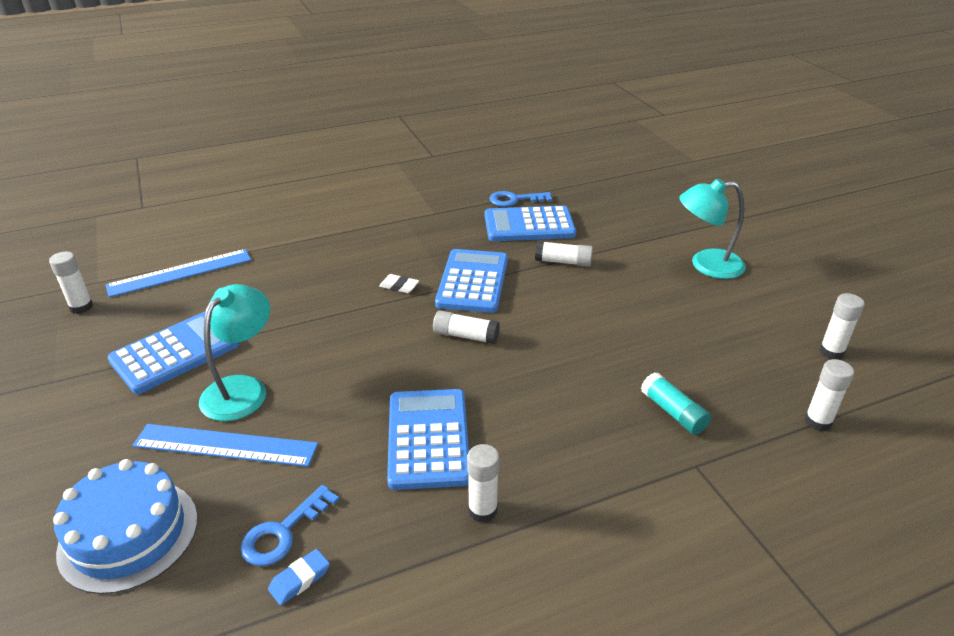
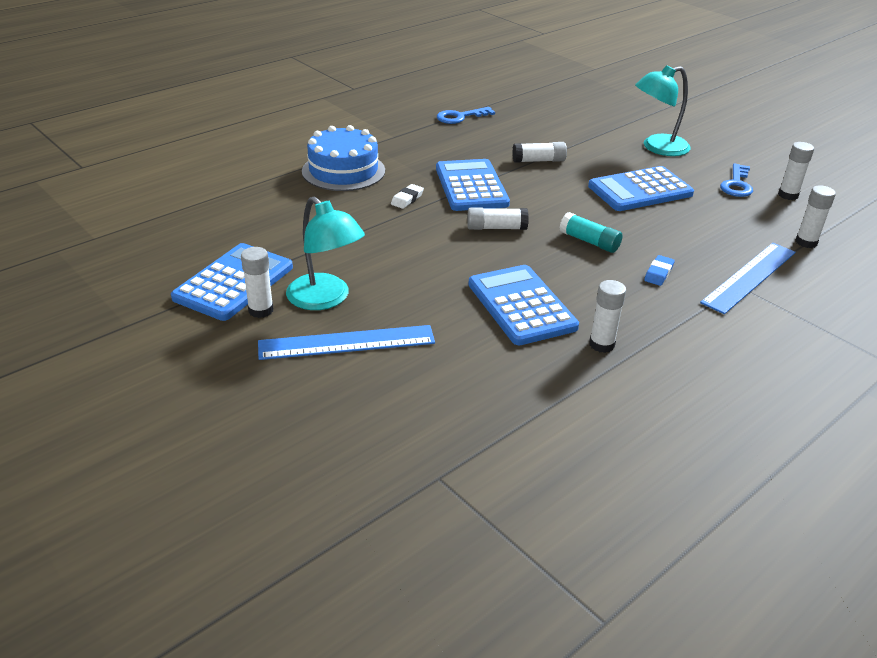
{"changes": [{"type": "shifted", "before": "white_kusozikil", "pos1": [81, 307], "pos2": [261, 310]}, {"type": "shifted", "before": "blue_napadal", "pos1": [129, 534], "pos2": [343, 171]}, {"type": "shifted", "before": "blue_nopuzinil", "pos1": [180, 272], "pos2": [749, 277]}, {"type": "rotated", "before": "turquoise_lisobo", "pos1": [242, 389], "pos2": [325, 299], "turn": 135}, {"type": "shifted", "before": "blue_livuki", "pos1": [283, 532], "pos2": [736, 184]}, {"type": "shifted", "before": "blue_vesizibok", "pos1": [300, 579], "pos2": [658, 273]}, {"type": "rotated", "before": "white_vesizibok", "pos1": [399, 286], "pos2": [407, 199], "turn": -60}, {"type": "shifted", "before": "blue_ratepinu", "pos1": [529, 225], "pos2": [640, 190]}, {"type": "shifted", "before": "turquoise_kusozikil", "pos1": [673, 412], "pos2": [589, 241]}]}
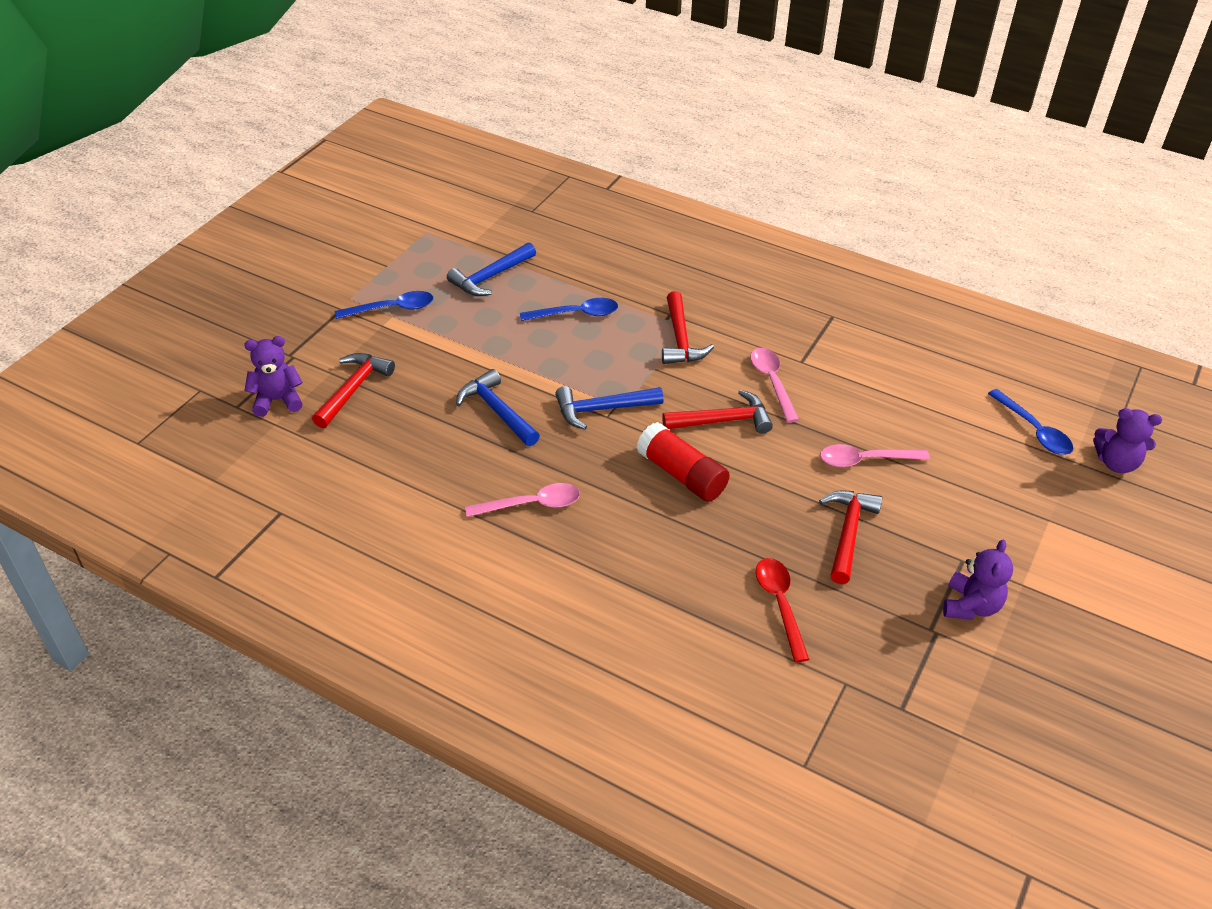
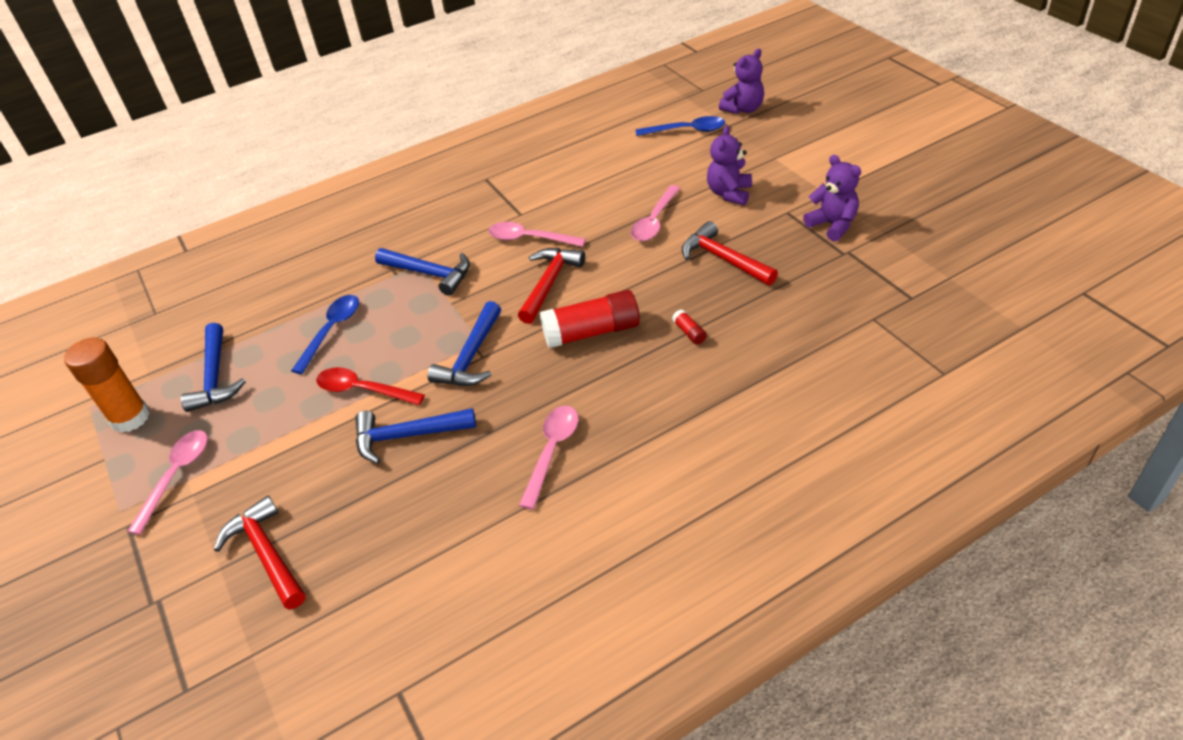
{"changes": [{"type": "shifted", "before": "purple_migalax", "pos1": [277, 400], "pos2": [729, 193]}, {"type": "repainted", "before": "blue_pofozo", "after": "pink_pofozo", "pos1": [392, 309], "pos2": [176, 476]}, {"type": "repainted", "before": "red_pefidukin", "after": "blue_pefidukin", "pos1": [680, 339], "pos2": [430, 274]}, {"type": "shifted", "before": "red_pofozo", "pos1": [780, 604], "pos2": [363, 390]}, {"type": "new", "after": "orange_kusozikil", "pos2": [130, 418]}, {"type": "new", "after": "red_kusozikil", "pos2": [689, 332]}]}
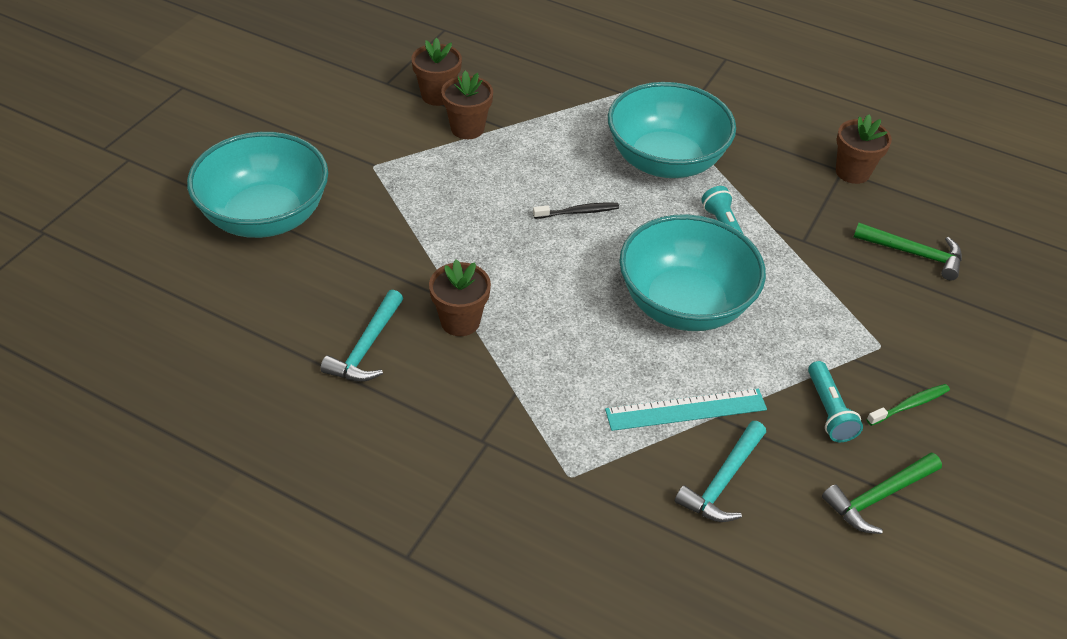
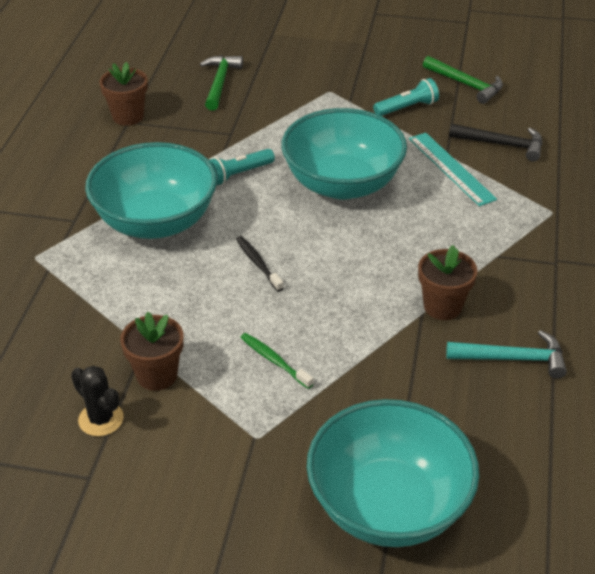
{"changes": [{"type": "swapped", "before": "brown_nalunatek", "after": "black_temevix", "pos1": [437, 95], "pos2": [101, 419]}, {"type": "repainted", "before": "turquoise_pefidukin", "after": "black_pefidukin", "pos1": [723, 481], "pos2": [502, 144]}, {"type": "shifted", "before": "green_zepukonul", "pos1": [909, 405], "pos2": [274, 361]}]}
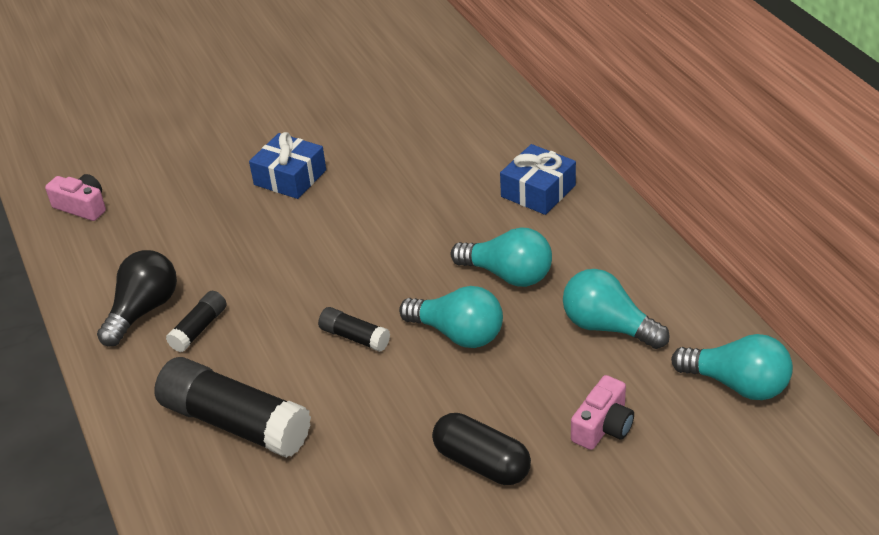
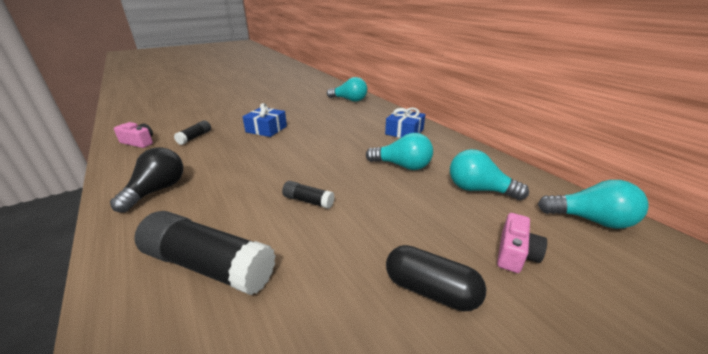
{"changes": [{"type": "shifted", "before": "black_kusozikil", "pos1": [199, 329], "pos2": [195, 137]}, {"type": "shifted", "before": "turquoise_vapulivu", "pos1": [458, 334], "pos2": [349, 100]}]}
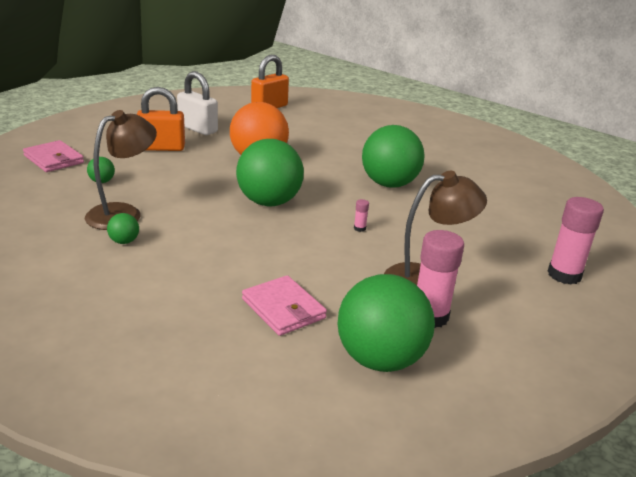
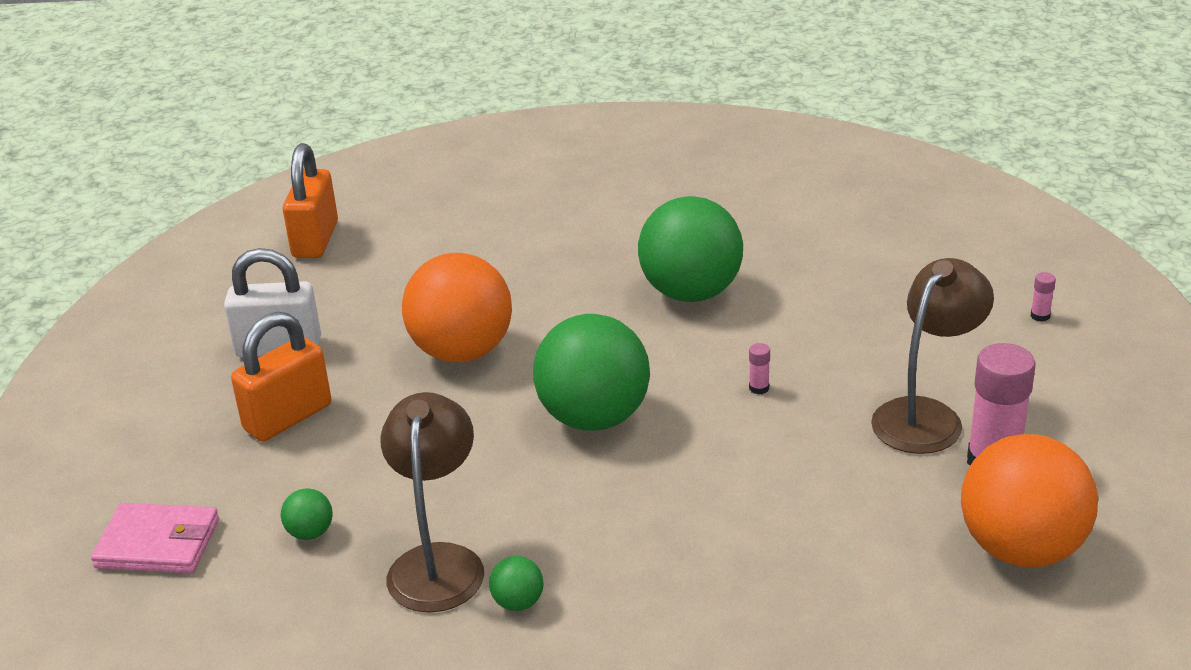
{"changes": [{"type": "gone", "before": "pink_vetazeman", "pos1": [283, 308]}, {"type": "repainted", "before": "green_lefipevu", "after": "orange_lefipevu", "pos1": [380, 359], "pos2": [1021, 549]}, {"type": "scaled", "before": "pink_kusozikil", "pos1": [564, 275], "pos2": [1040, 316], "scale": 0.41}]}
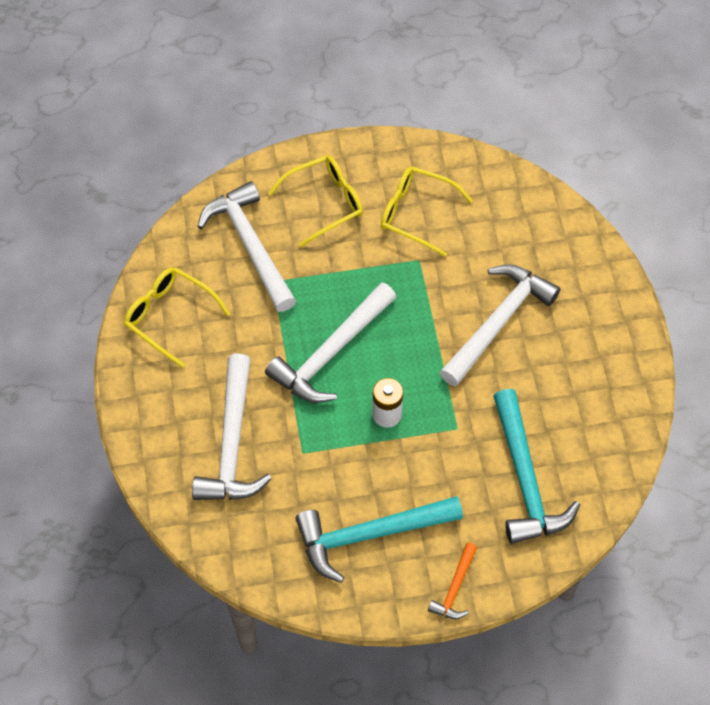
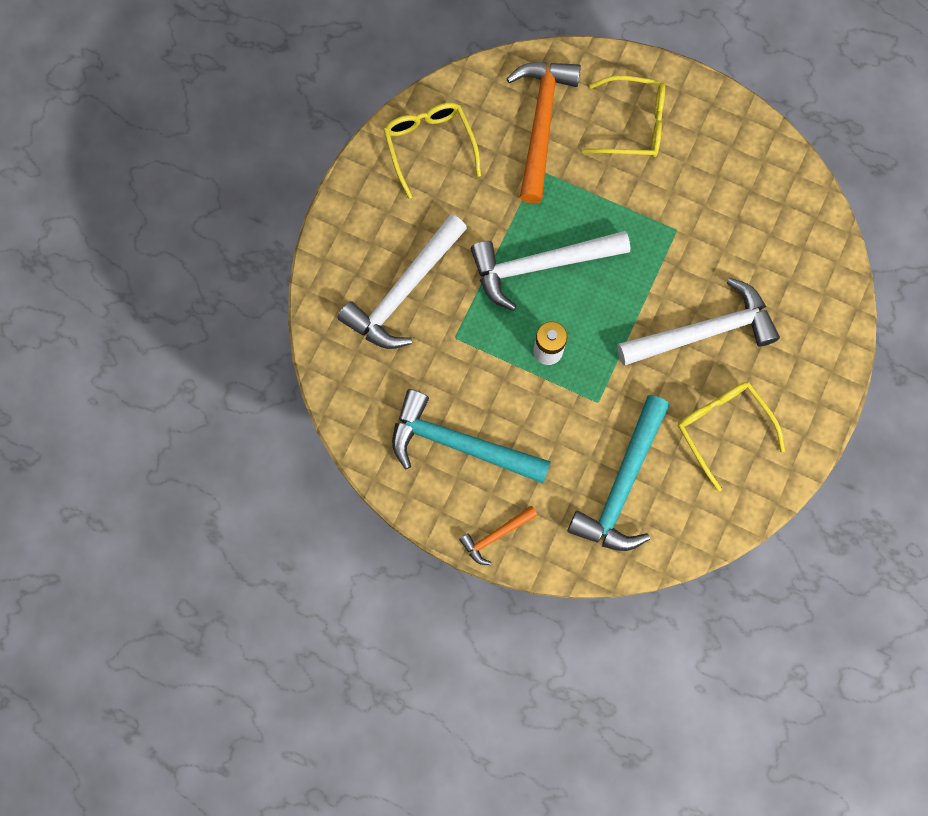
{"changes": [{"type": "repainted", "before": "white_pefidukin", "after": "orange_pefidukin", "pos1": [250, 245], "pos2": [541, 124]}, {"type": "shifted", "before": "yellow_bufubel", "pos1": [417, 214], "pos2": [723, 429]}]}
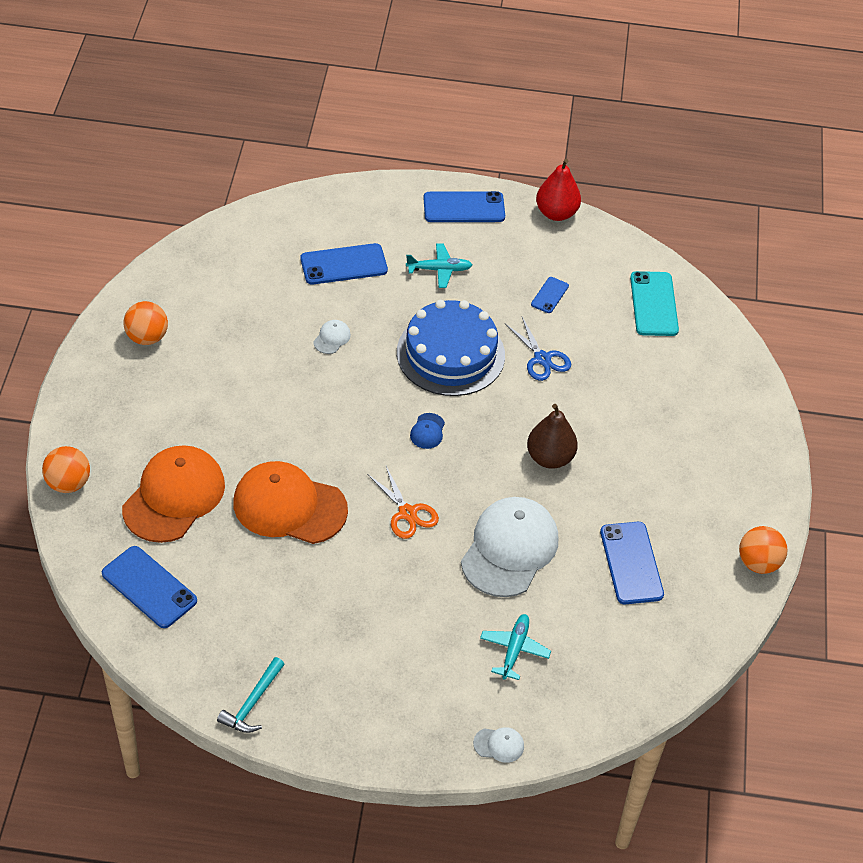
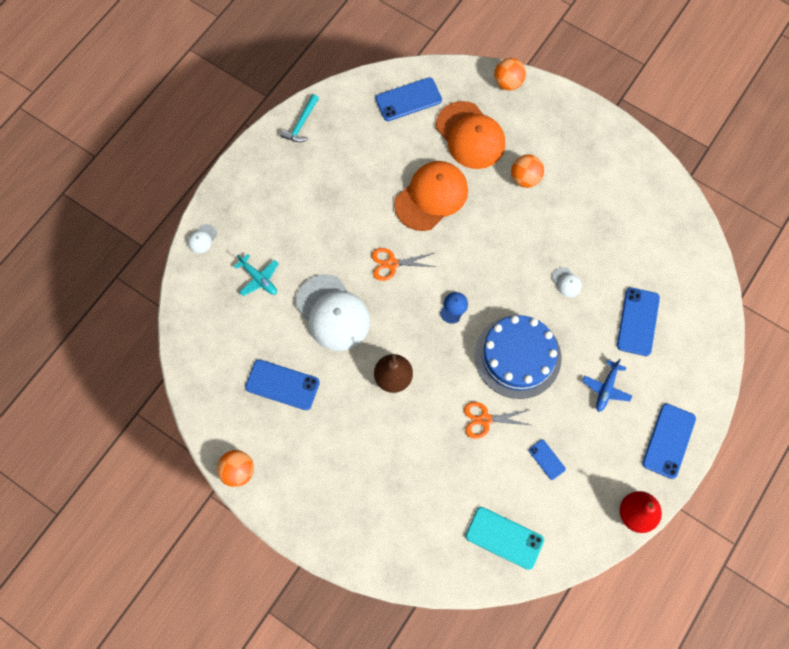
{"changes": [{"type": "shifted", "before": "orange_lefipevu", "pos1": [147, 337], "pos2": [525, 178]}, {"type": "rotated", "before": "turquoise_pefidukin", "pos1": [253, 703], "pos2": [301, 123], "turn": -120}, {"type": "repainted", "before": "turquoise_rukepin", "after": "blue_rukepin", "pos1": [439, 270], "pos2": [606, 388]}, {"type": "rotated", "before": "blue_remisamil", "pos1": [427, 431], "pos2": [454, 307], "turn": 75}, {"type": "repainted", "before": "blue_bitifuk", "after": "orange_bitifuk", "pos1": [542, 359], "pos2": [485, 419]}]}
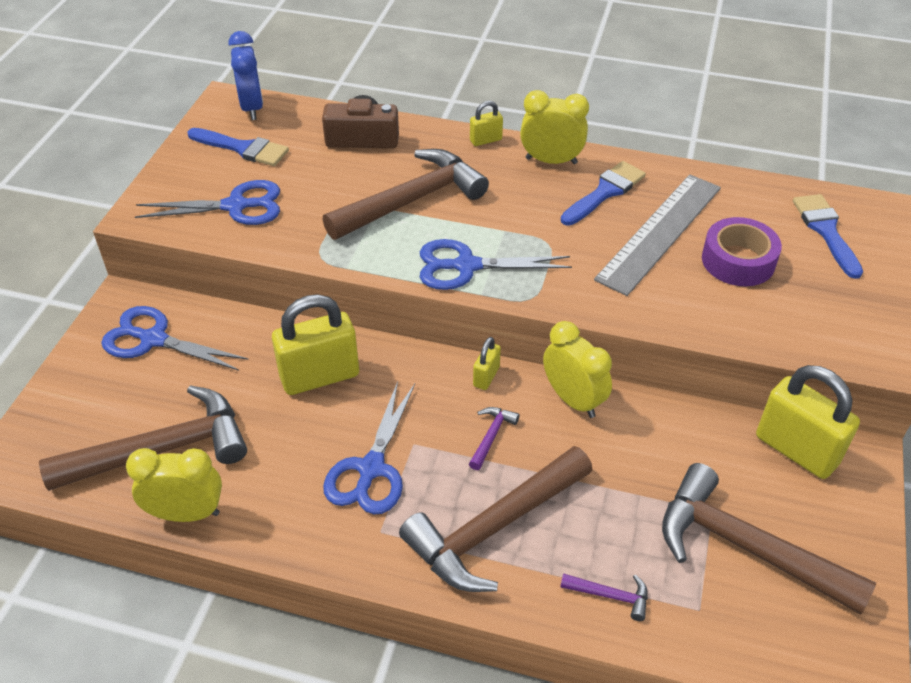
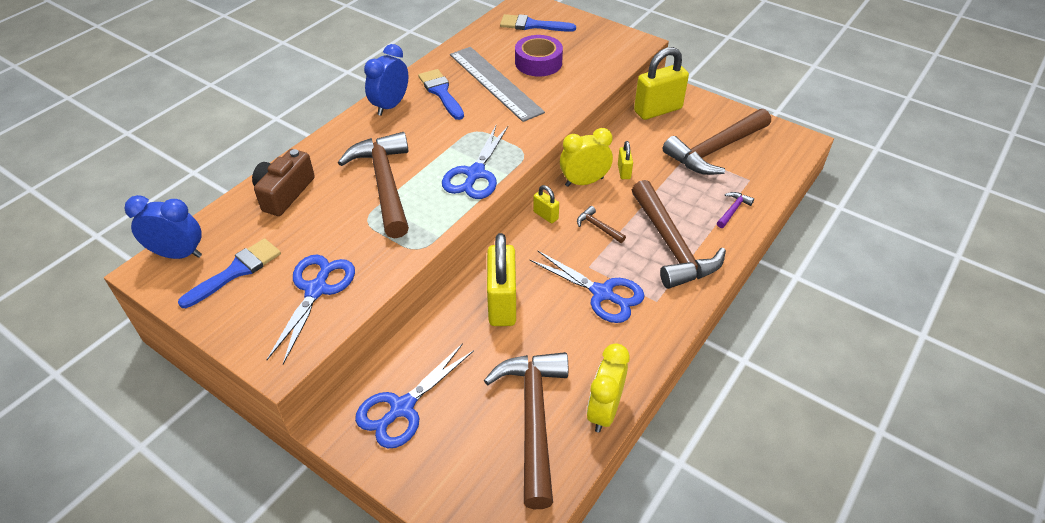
{"changes": [{"type": "repainted", "before": "purple_pefidukin", "after": "brown_pefidukin", "pos1": [491, 436], "pos2": [598, 227]}, {"type": "shifted", "before": "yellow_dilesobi", "pos1": [485, 140], "pos2": [624, 171]}, {"type": "repainted", "before": "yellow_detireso", "after": "blue_detireso", "pos1": [551, 161], "pos2": [390, 106]}]}
